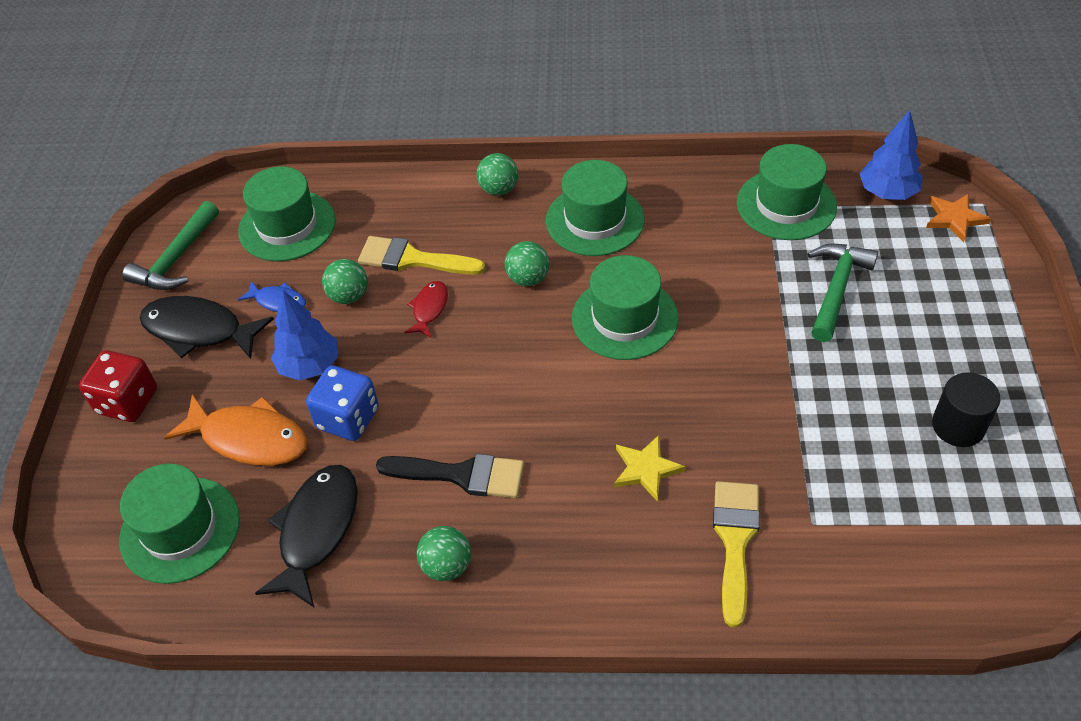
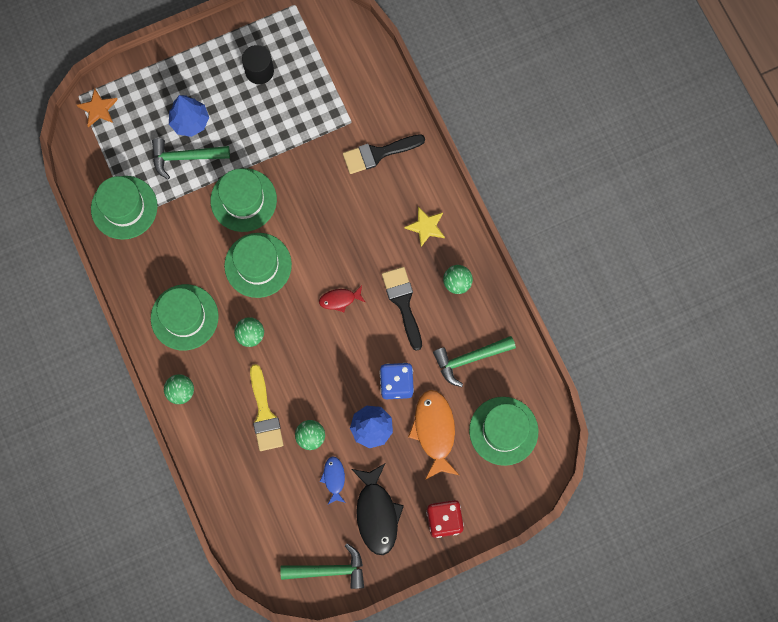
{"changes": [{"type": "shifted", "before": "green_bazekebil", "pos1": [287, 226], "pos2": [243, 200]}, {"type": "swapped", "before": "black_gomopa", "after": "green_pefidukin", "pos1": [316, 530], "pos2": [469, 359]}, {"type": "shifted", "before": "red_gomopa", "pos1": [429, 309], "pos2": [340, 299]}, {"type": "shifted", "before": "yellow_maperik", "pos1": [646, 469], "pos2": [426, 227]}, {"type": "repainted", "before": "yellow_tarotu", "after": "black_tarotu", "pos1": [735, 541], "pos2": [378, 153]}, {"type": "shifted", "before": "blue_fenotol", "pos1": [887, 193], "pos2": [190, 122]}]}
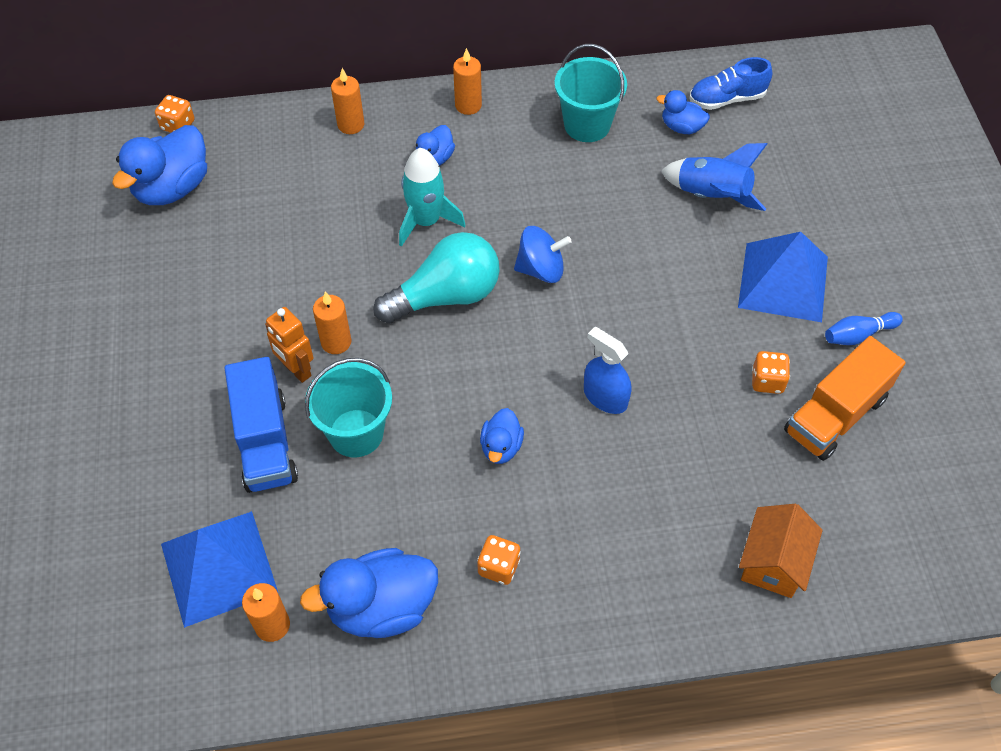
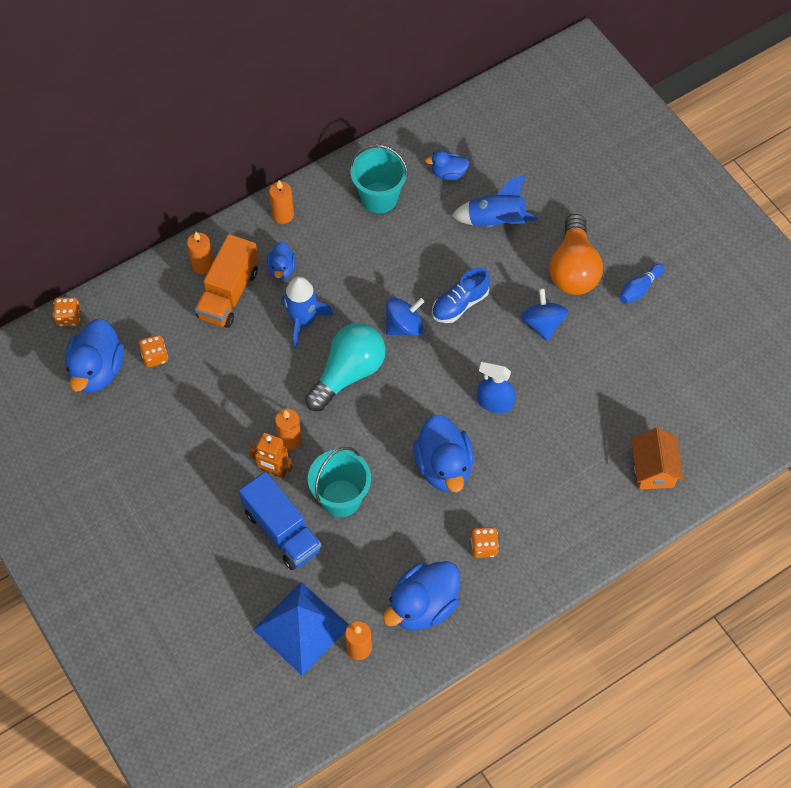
{"changes": [{"type": "repainted", "before": "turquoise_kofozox", "after": "blue_kofozox", "pos1": [426, 221], "pos2": [303, 321]}, {"type": "scaled", "before": "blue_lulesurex", "pos1": [501, 447], "pos2": [443, 466], "scale": 1.86}, {"type": "shifted", "before": "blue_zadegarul", "pos1": [727, 99], "pos2": [460, 304]}, {"type": "swapped", "before": "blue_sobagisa", "after": "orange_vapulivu", "pos1": [783, 282], "pos2": [573, 269]}, {"type": "shifted", "before": "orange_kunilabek", "pos1": [767, 381], "pos2": [155, 356]}, {"type": "shifted", "before": "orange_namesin", "pos1": [835, 415], "pos2": [228, 293]}, {"type": "new", "after": "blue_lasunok", "pos2": [542, 323]}]}
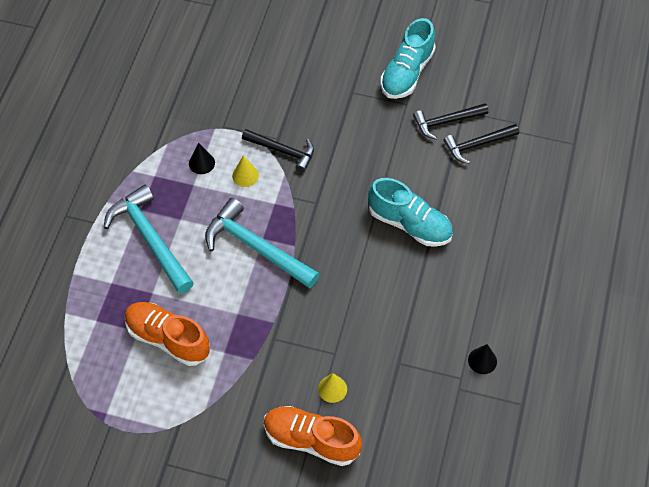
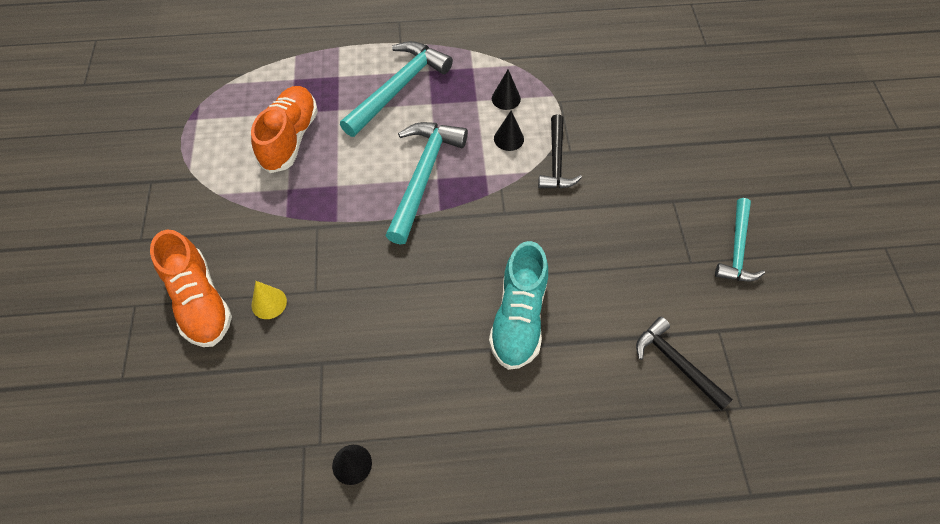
{"changes": [{"type": "repainted", "before": "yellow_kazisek", "after": "black_kazisek", "pos1": [245, 175], "pos2": [508, 139]}, {"type": "rotated", "before": "orange_zadegarul", "pos1": [311, 440], "pos2": [200, 302], "turn": 150}, {"type": "swapped", "before": "turquoise_zadegarul", "after": "turquoise_pefidukin", "pos1": [407, 73], "pos2": [737, 249]}, {"type": "gone", "before": "black_pefidukin", "pos1": [446, 121]}]}
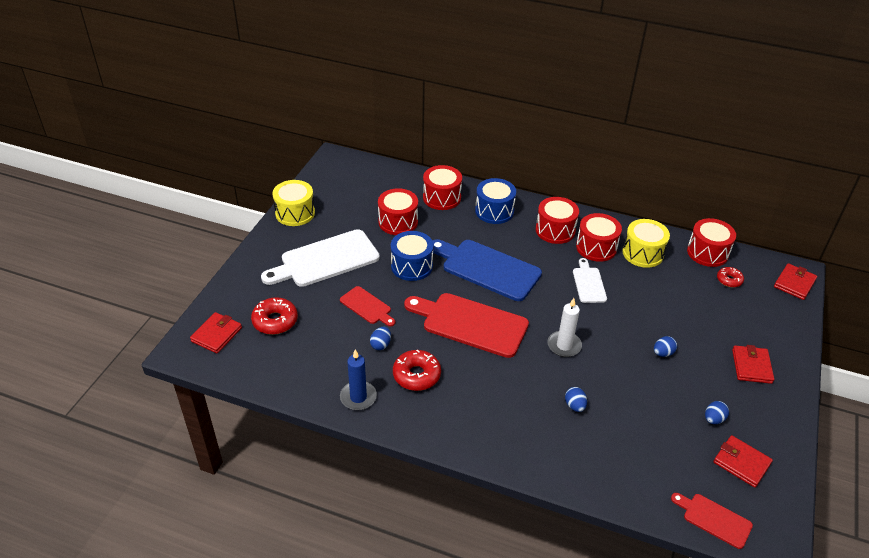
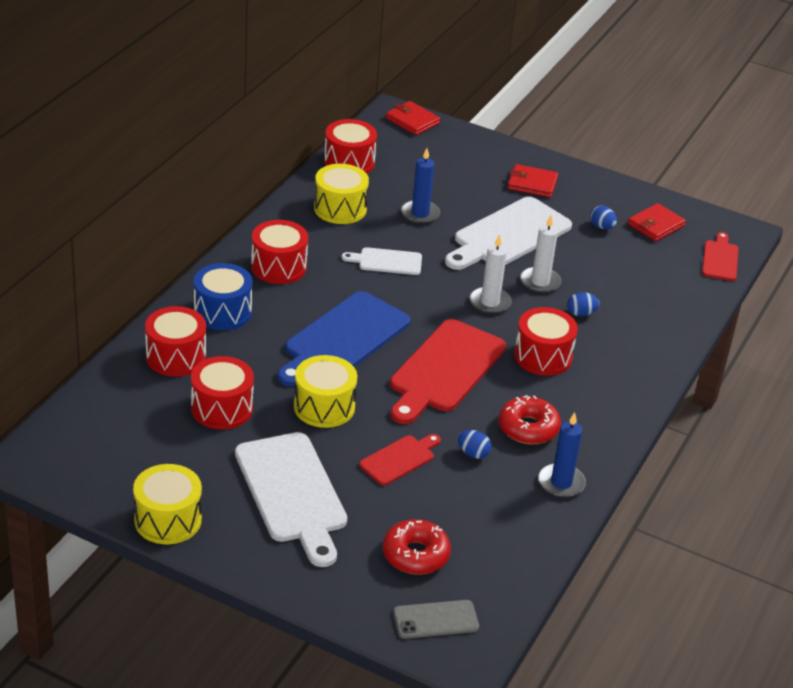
{"changes": [{"type": "swapped", "before": "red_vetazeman", "after": "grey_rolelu", "pos1": [216, 334], "pos2": [436, 620]}, {"type": "repainted", "before": "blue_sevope", "after": "yellow_sevope", "pos1": [411, 266], "pos2": [324, 407]}, {"type": "shifted", "before": "red_sevope", "pos1": [596, 247], "pos2": [543, 356]}, {"type": "swapped", "before": "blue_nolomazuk", "after": "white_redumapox", "pos1": [663, 353], "pos2": [508, 235]}, {"type": "rotated", "before": "red_redumapox", "pos1": [714, 519], "pos2": [720, 259], "turn": 150}, {"type": "gone", "before": "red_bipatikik", "pos1": [729, 280]}, {"type": "new", "after": "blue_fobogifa", "pos2": [420, 214]}, {"type": "new", "after": "white_fobogifa", "pos2": [540, 282]}]}
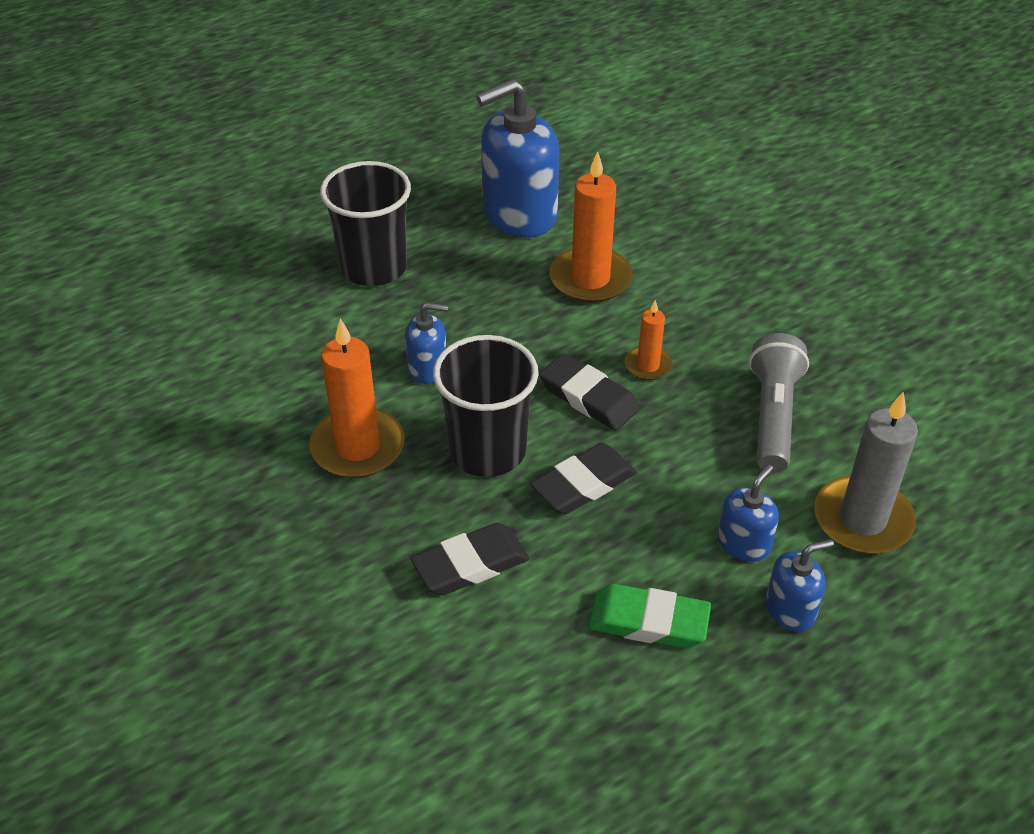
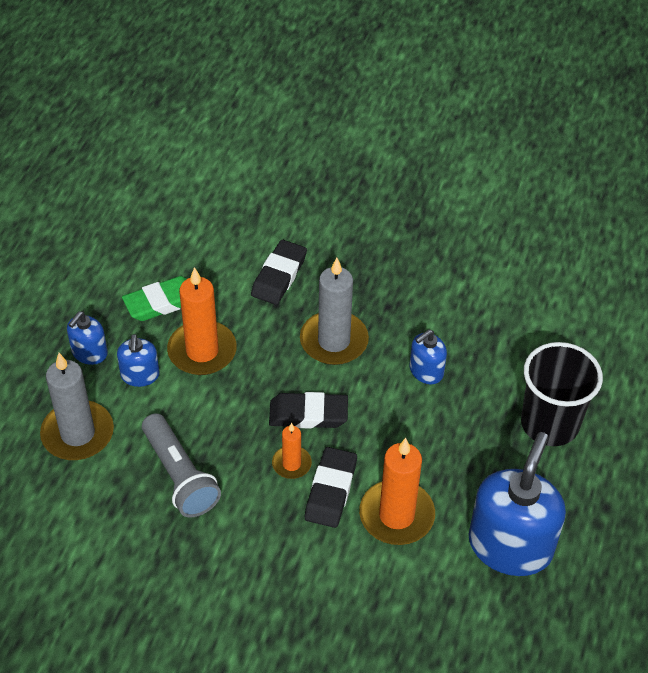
{"changes": [{"type": "shifted", "before": "orange_fobogifa", "pos1": [357, 447], "pos2": [202, 351]}, {"type": "swapped", "before": "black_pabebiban", "after": "grey_fobogifa", "pos1": [487, 450], "pos2": [334, 341]}, {"type": "shifted", "before": "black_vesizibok", "pos1": [583, 484], "pos2": [330, 490]}]}
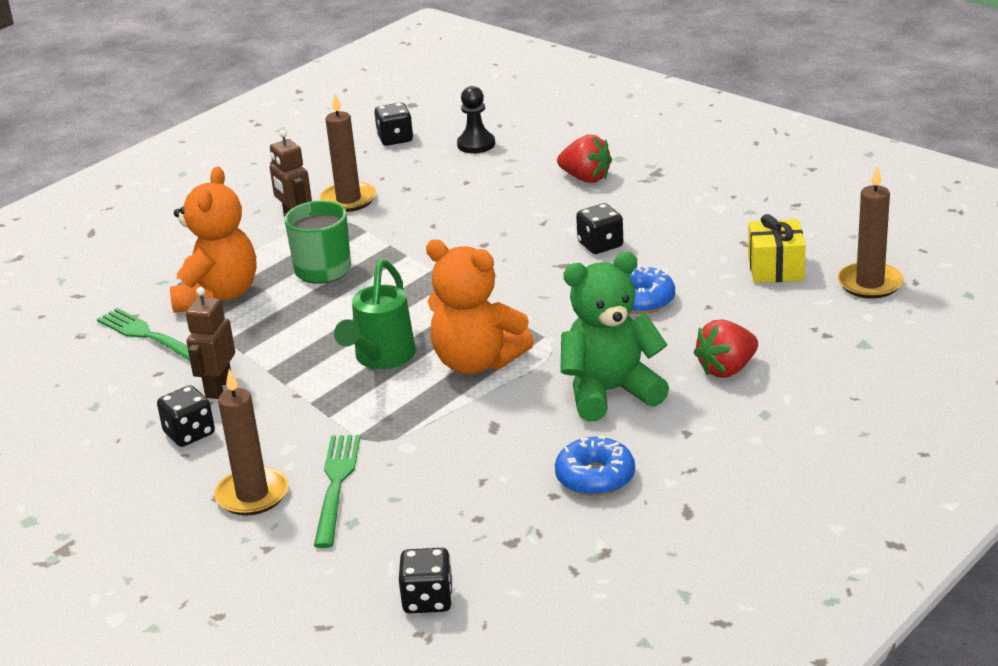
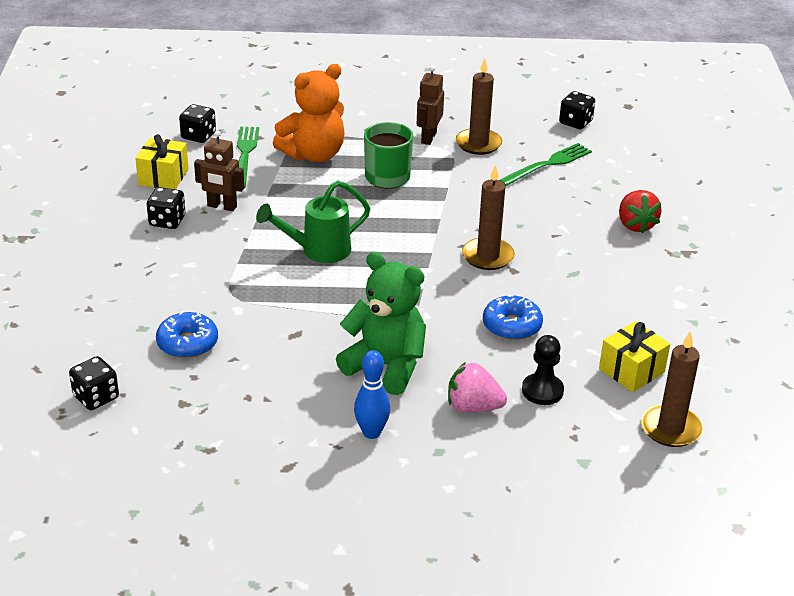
{"changes": [{"type": "rotated", "before": "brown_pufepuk", "pos1": [218, 388], "pos2": [222, 206], "turn": -135}, {"type": "shifted", "before": "brown_fobogifa", "pos1": [252, 495], "pos2": [488, 256]}, {"type": "shifted", "before": "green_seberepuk", "pos1": [336, 485], "pos2": [548, 164]}, {"type": "gone", "before": "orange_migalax", "pos1": [476, 362]}, {"type": "shifted", "before": "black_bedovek", "pos1": [476, 144], "pos2": [542, 391]}, {"type": "shifted", "before": "blue_bipatikik", "pos1": [595, 477], "pos2": [187, 343]}, {"type": "shifted", "before": "black_kunilabek", "pos1": [600, 245], "pos2": [198, 136]}, {"type": "repainted", "before": "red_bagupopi", "after": "pink_bagupopi", "pos1": [727, 369], "pos2": [473, 407]}, {"type": "new", "after": "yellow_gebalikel", "pos2": [163, 177]}, {"type": "new", "after": "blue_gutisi", "pos2": [371, 432]}]}
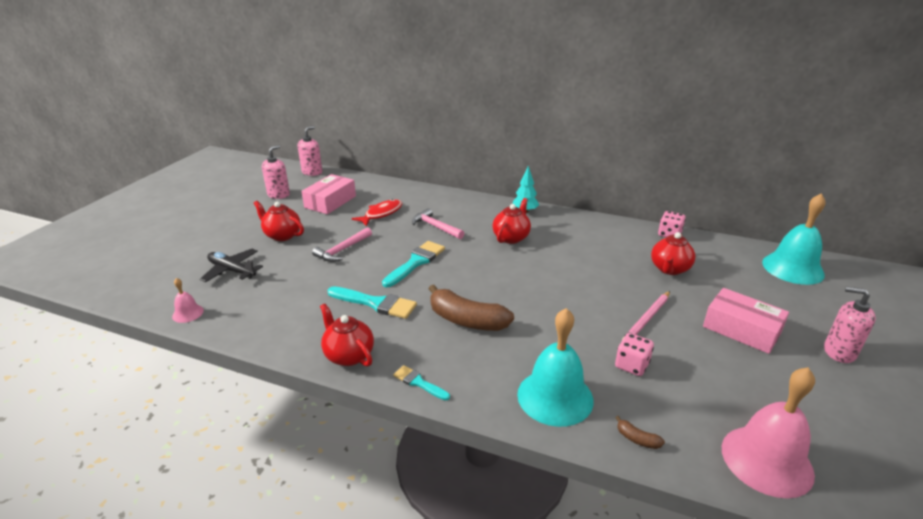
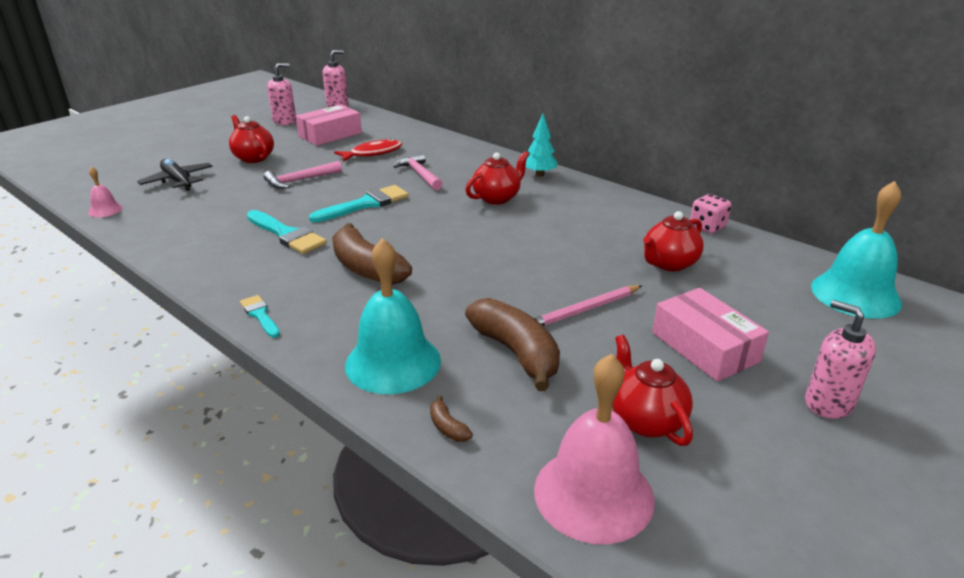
{"changes": [{"type": "shifted", "before": "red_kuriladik", "pos1": [348, 355], "pos2": [646, 420]}, {"type": "swapped", "before": "pink_kunilabek", "after": "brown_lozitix", "pos1": [631, 365], "pos2": [516, 352]}]}
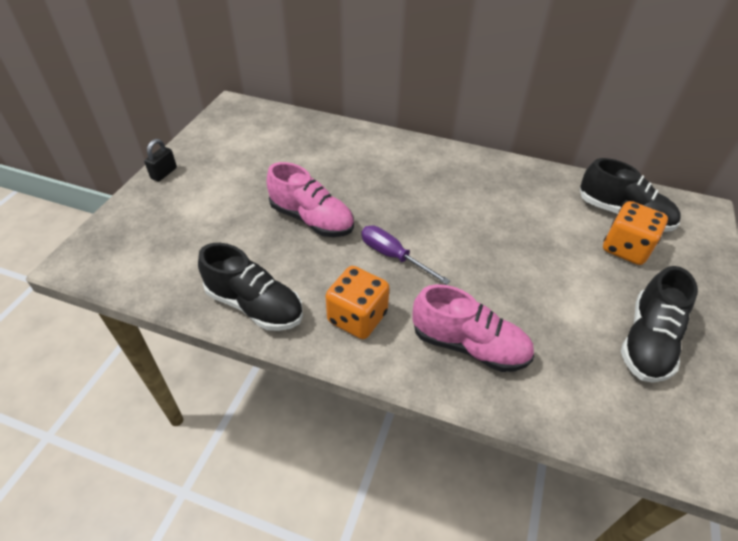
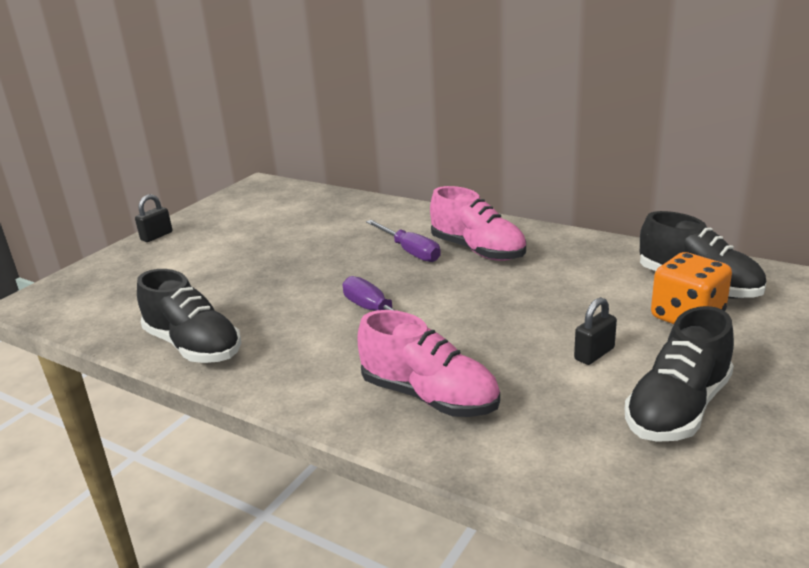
{"changes": [{"type": "shifted", "before": "pink_zadegarul", "pos1": [312, 219], "pos2": [478, 250]}, {"type": "gone", "before": "orange_kunilabek", "pos1": [357, 317]}, {"type": "new", "after": "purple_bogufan", "pos2": [410, 251]}, {"type": "new", "after": "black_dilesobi", "pos2": [594, 354]}]}
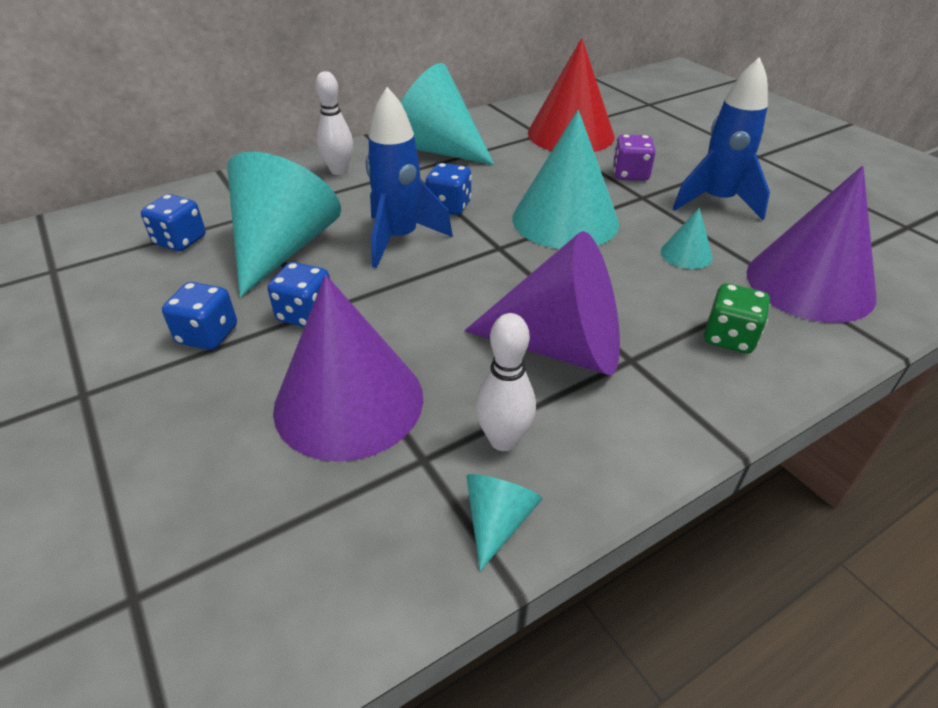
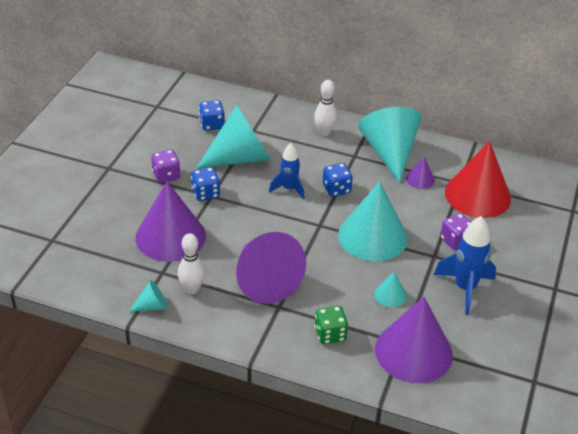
{"changes": [{"type": "repainted", "before": "blue_kunilabek", "after": "purple_kunilabek", "pos1": [208, 335], "pos2": [166, 175]}, {"type": "scaled", "before": "blue_kofozox", "pos1": [400, 239], "pos2": [289, 189], "scale": 0.66}, {"type": "new", "after": "purple_kazisek", "pos2": [420, 179]}]}
